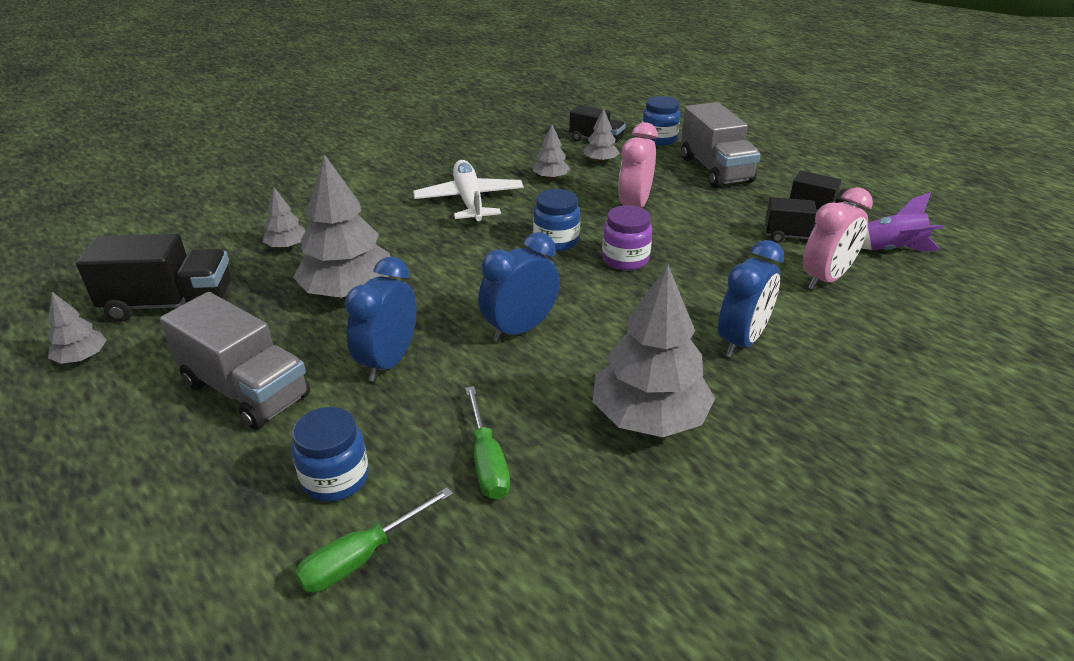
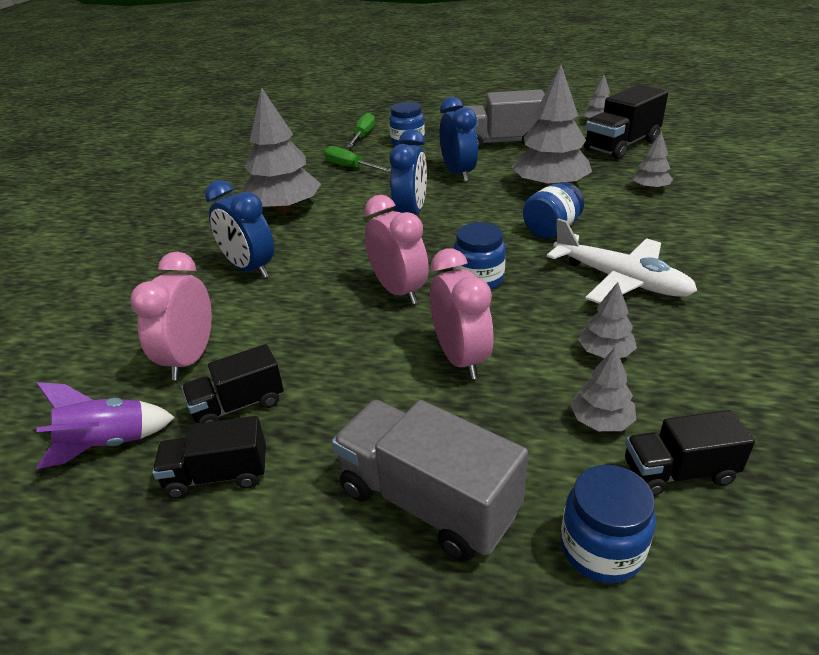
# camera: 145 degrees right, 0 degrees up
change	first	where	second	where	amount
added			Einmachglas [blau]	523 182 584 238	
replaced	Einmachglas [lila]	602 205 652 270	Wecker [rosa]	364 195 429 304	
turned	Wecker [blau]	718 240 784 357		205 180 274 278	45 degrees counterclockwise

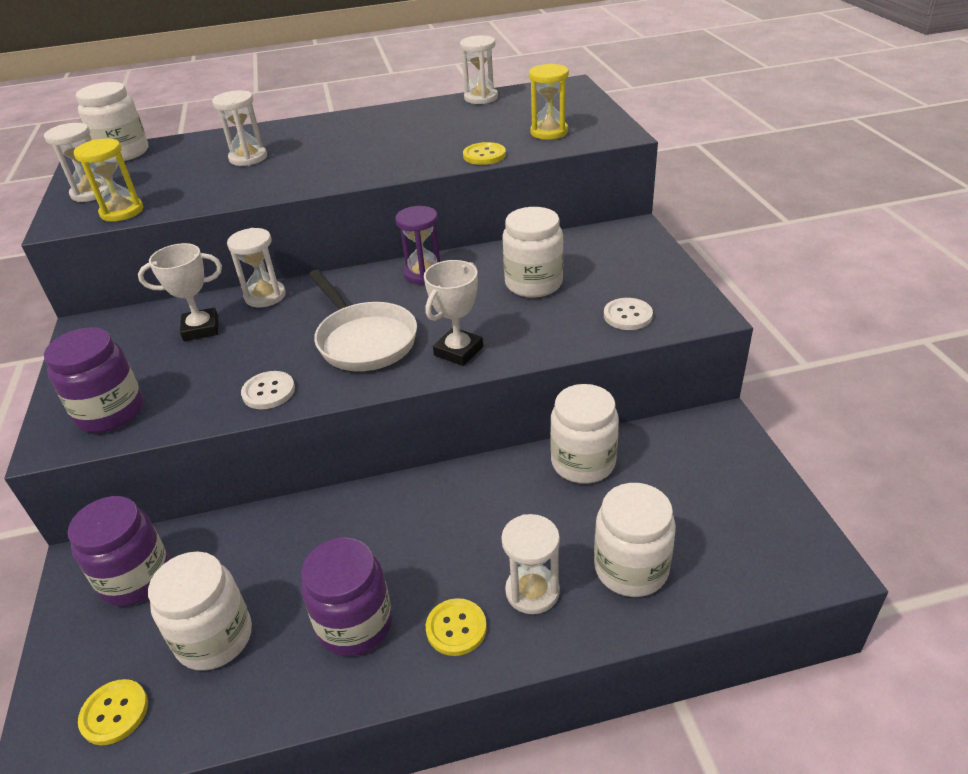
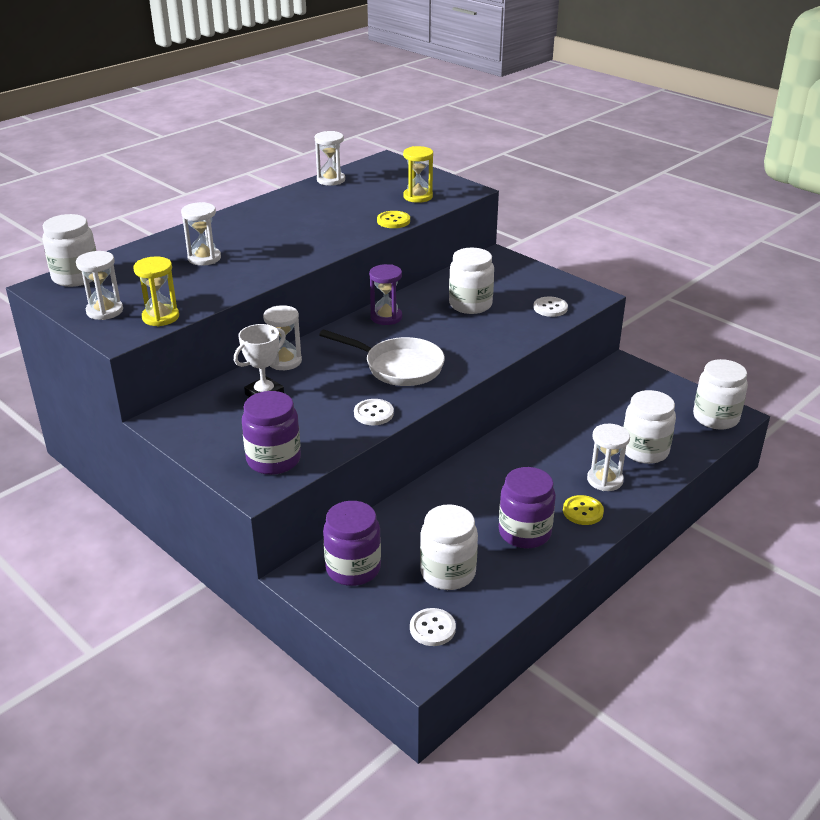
# camera: 35 degrees left, 5 degrees down
change	first	where	second	where	amount
removed	Pokal [weiß]	424 260 483 366			
moved	Einmachglas [weiß]	550 384 619 484		693 359 748 430	
recoloured	Knopf [gelb]	78 679 148 745	Knopf [weiß]	410 608 456 646	

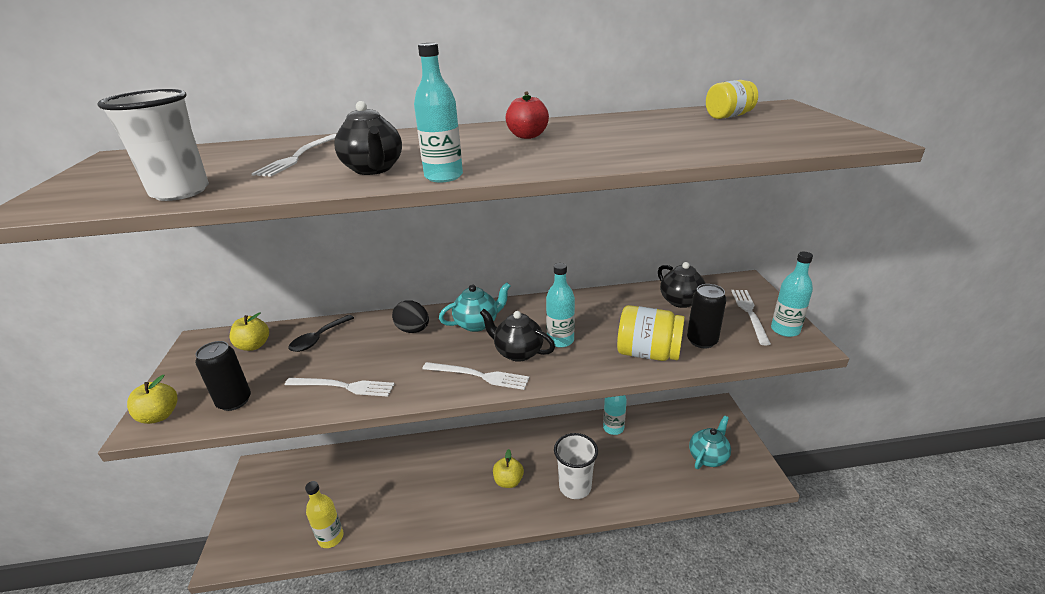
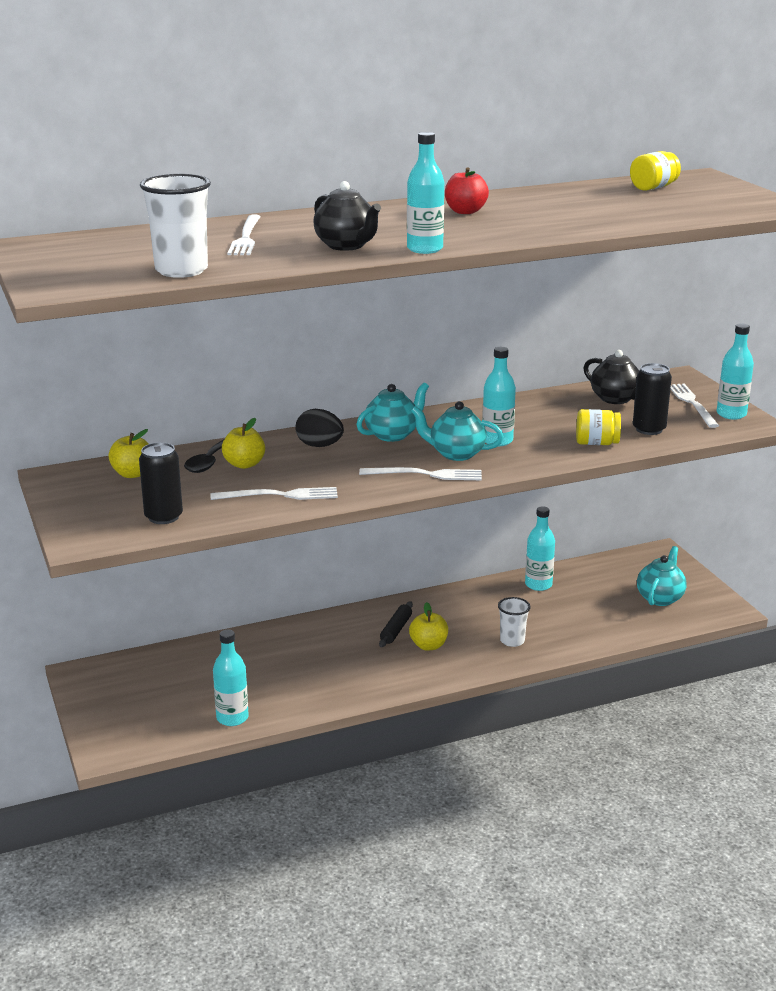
# camera: 15 degrees left, 5 degrees down
change	first	where	second	where	amount
added			Nudelholz [schwarz]	379 601 413 647	
moved	Apfel [gelb]	127 375 178 424		222 418 265 469	
recoloured	Flasche [gelb]	305 481 344 548	Flasche [türkis]	213 629 249 726	
recoloured	Teekanne [schwarz]	480 309 555 362	Teekanne [türkis]	411 401 504 461	
resized	Becher [weiß]	554 433 598 499		498 597 531 647	x0.61
resized	Einmachglas [gelb]	617 305 685 361		576 409 621 445	x0.64

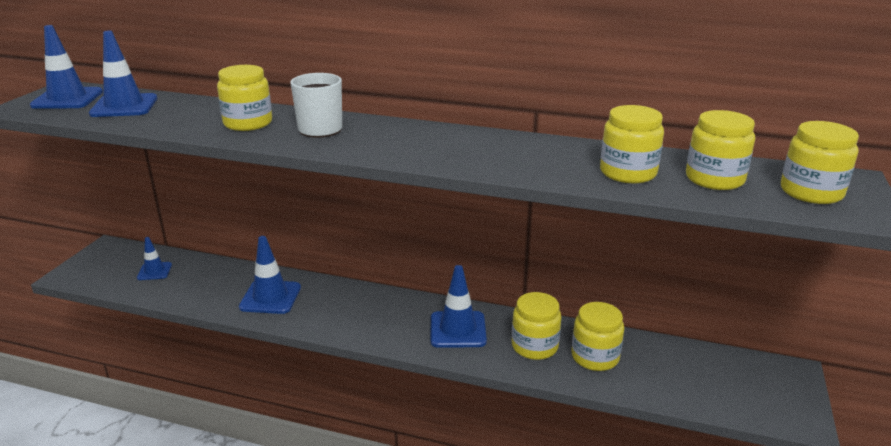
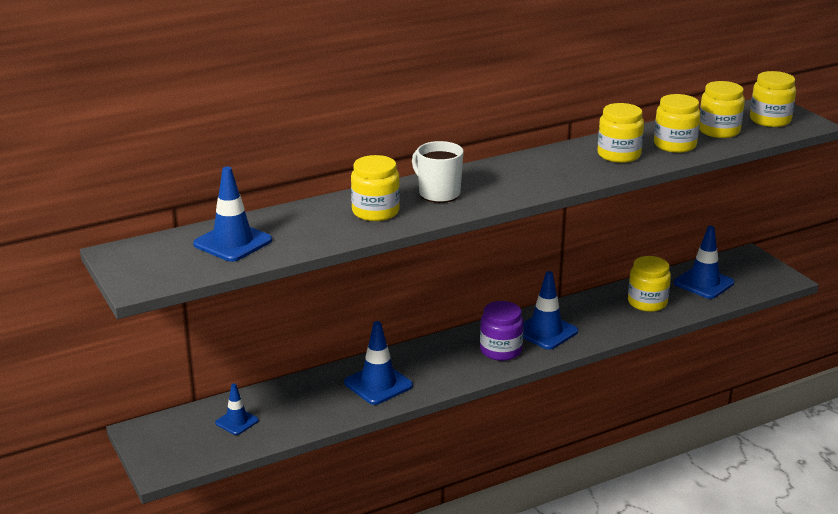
# camera: 45 degrees left, 0 degrees up
change	first	where	second	where	amount
added			Einmachglas [lila]	480 301 524 361	
moved	Leitkegel [blau]	30 25 103 109		674 226 735 299	
moved	Einmachglas [gelb]	512 292 562 360		597 103 644 163	

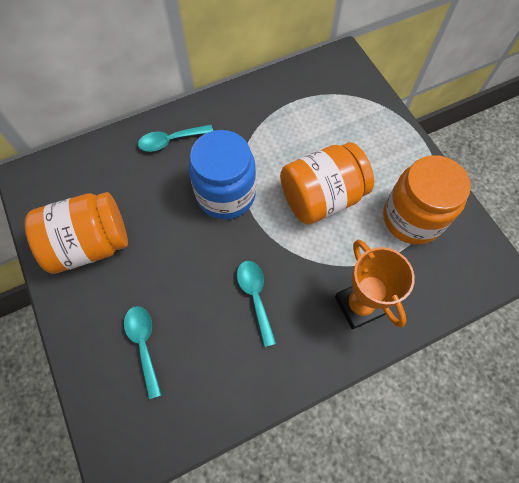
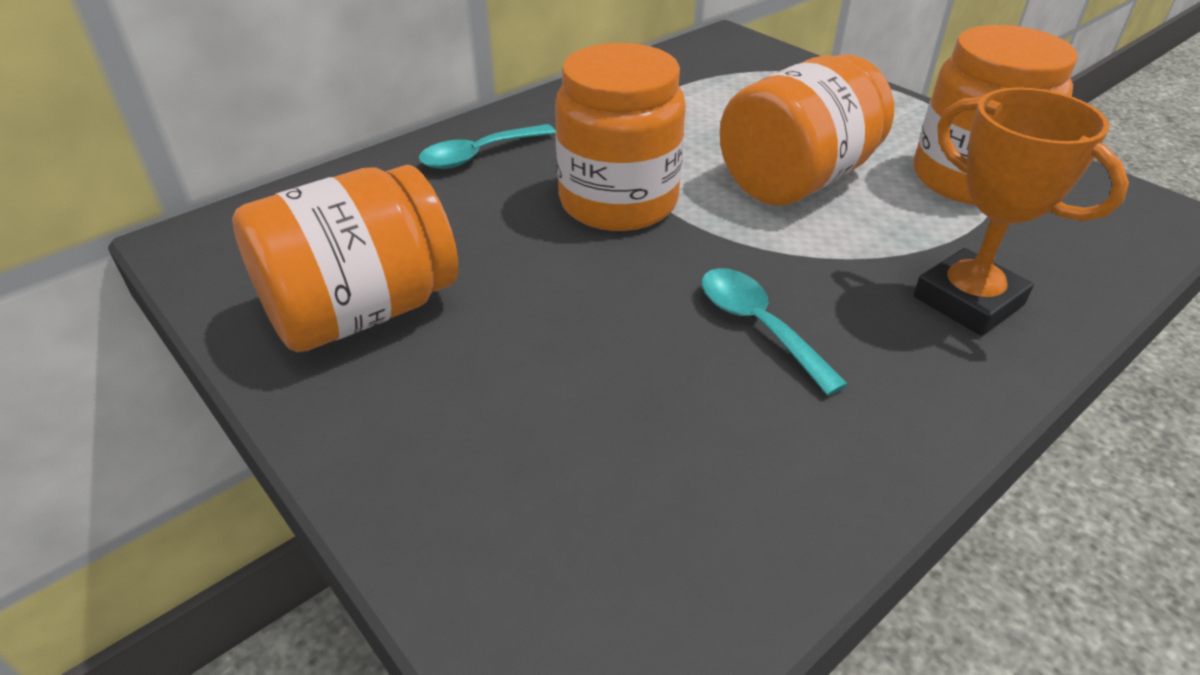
# camera: 15 degrees left, 25 degrees down
change	first	where	second	where	amount
removed	Löffel [türkis]	124 306 162 399			
recoloured	Einmachglas [blau]	188 130 256 219	Einmachglas [orange]	555 43 686 231	

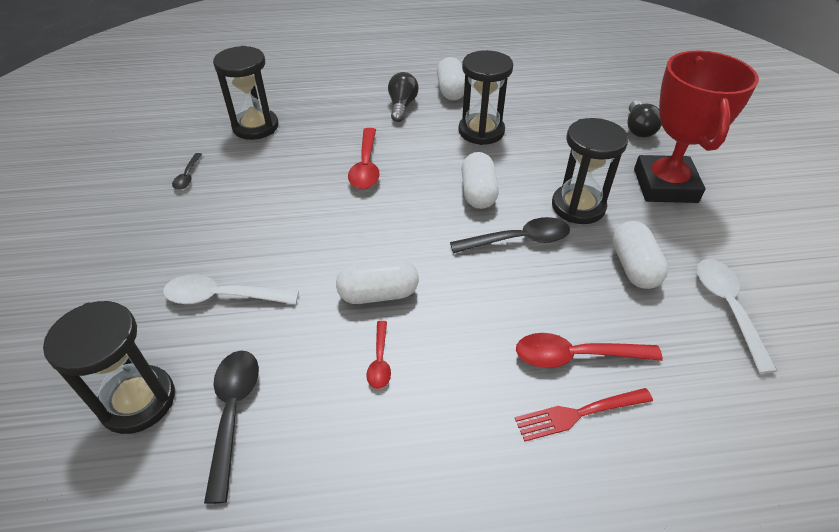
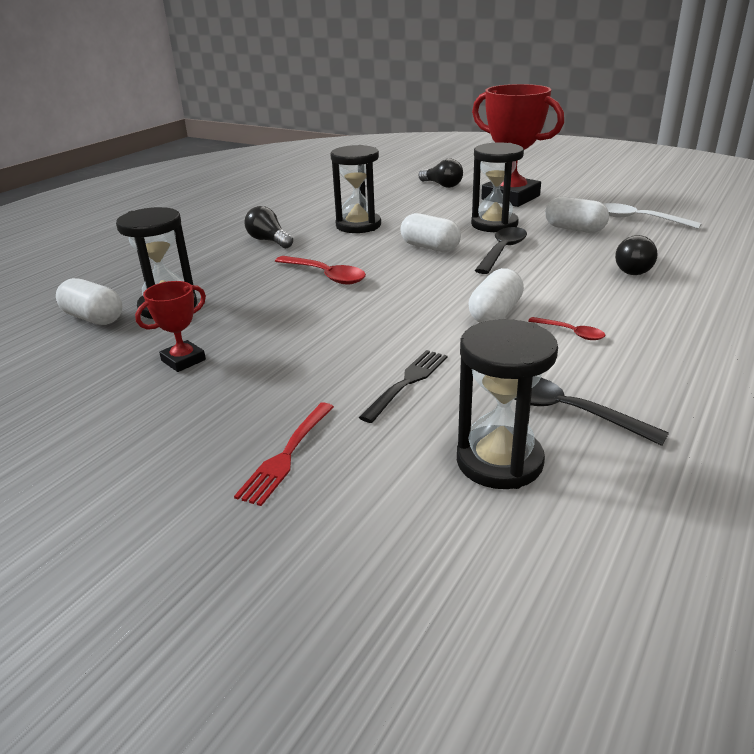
# camera: 50 degrees left, 15 degrees down
change	first	where	second	where	amount
moved	Kapsel [weiß]	437 57 465 100		56 278 122 325	
moved	Gabel [rot]	515 388 653 442		234 403 334 506	
replaced	Löffel [weiß]	163 274 299 304	Gabel [schwarz]	359 350 448 423	
replaced	Löffel [schwarz]	172 153 202 190	Pokal [rot]	135 281 206 372	
replaced	Löffel [rot]	516 333 663 368	Glühbirne [schwarz]	615 235 658 275	

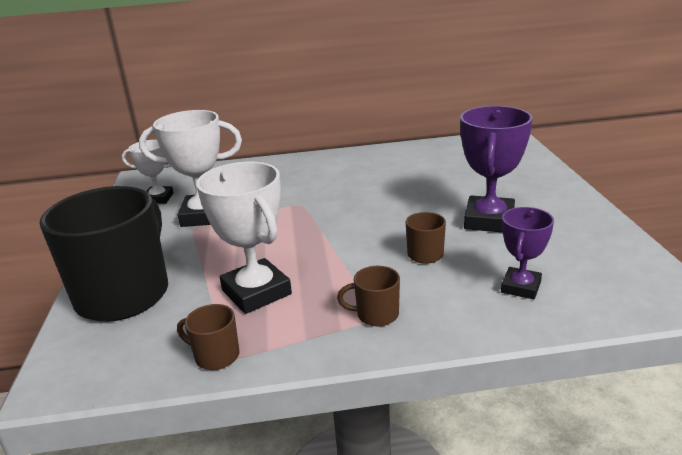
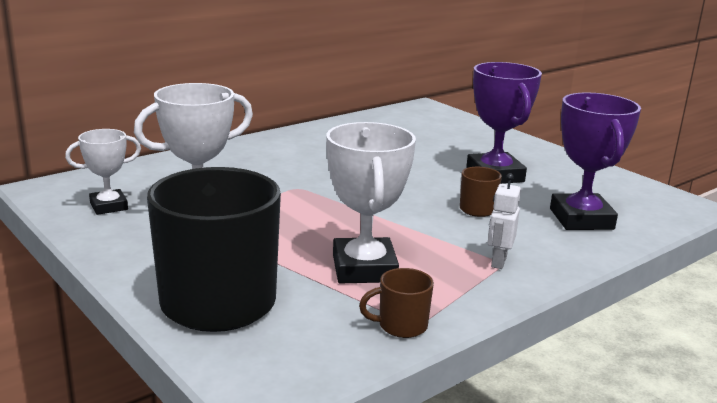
# camera: 35 degrees left, 5 degrees down
change	first	where	second	where	amount
replaced	Tasse [braun]	337 266 400 326	Roboter [weiß]	488 173 521 269	
turned	Pokal [weiß]	196 162 292 314		326 122 416 283	60 degrees clockwise
resized	Pokal [lila]	501 207 554 299		550 93 641 230	x1.66

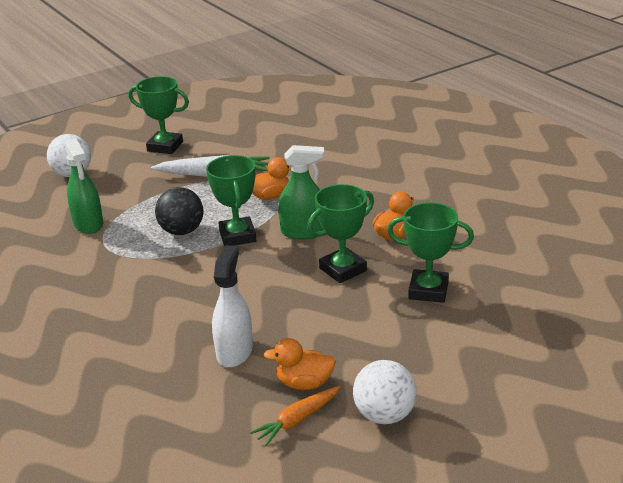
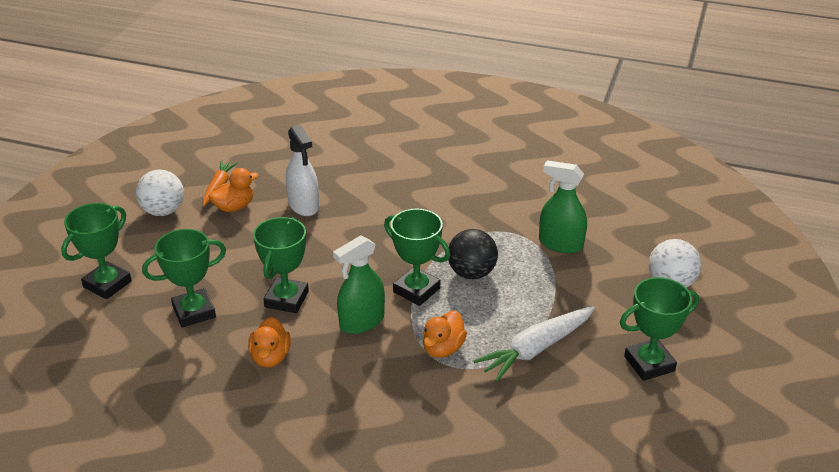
# camera: 140 degrees right, 5 degrees up
change	first	where	second	where	amount
added			Pokal [grün]	61 203 132 299	

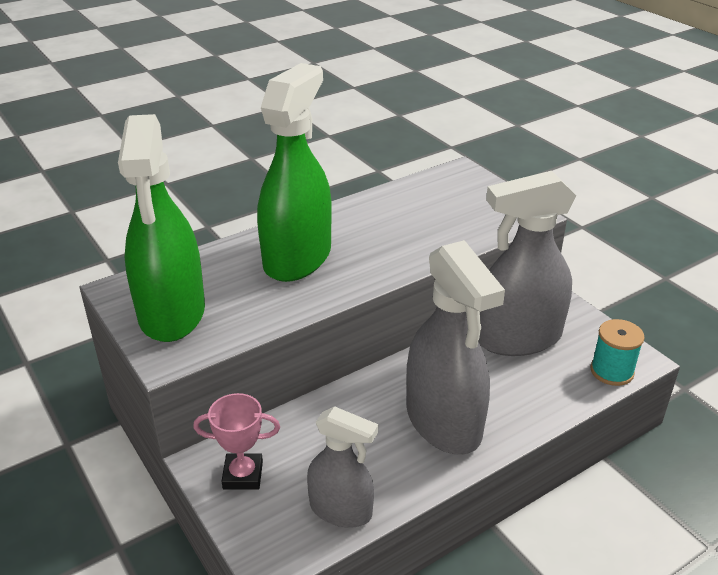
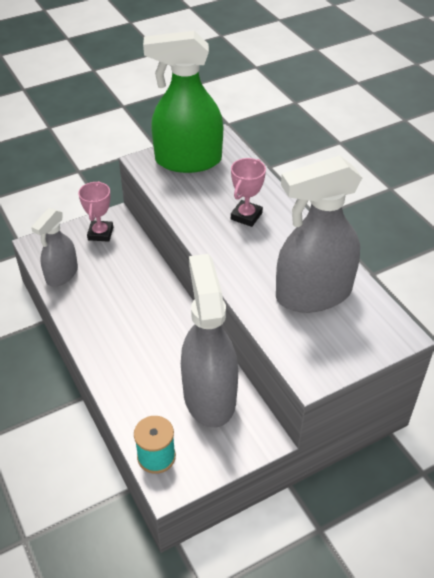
# camera: 95 degrees right, 10 degrees up
change	first	where	second	where	amount
moved	Sprühflasche [grau]	407 240 505 455		276 155 362 313	
replaced	Sprühflasche [grün]	257 63 332 282	Pokal [rosa]	231 158 266 227	

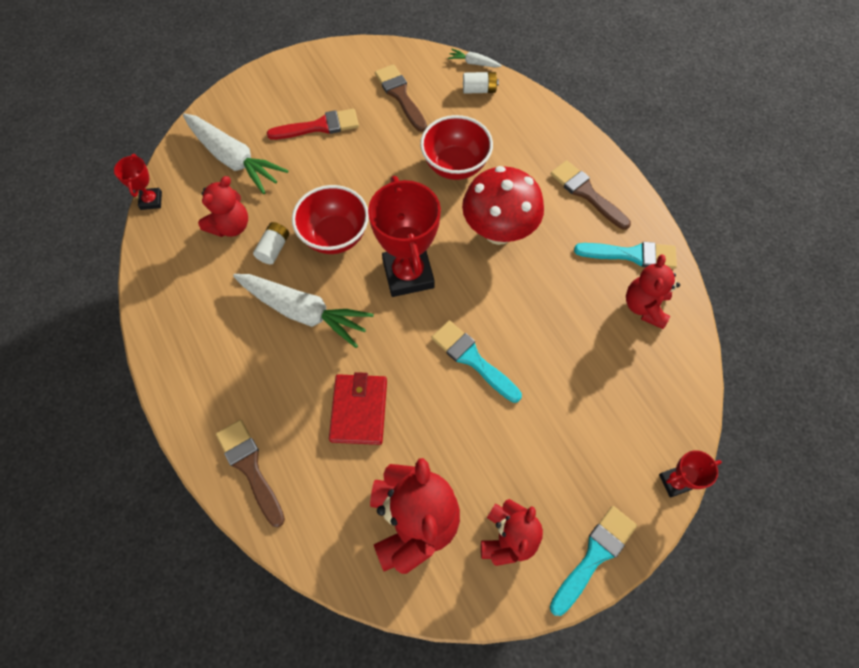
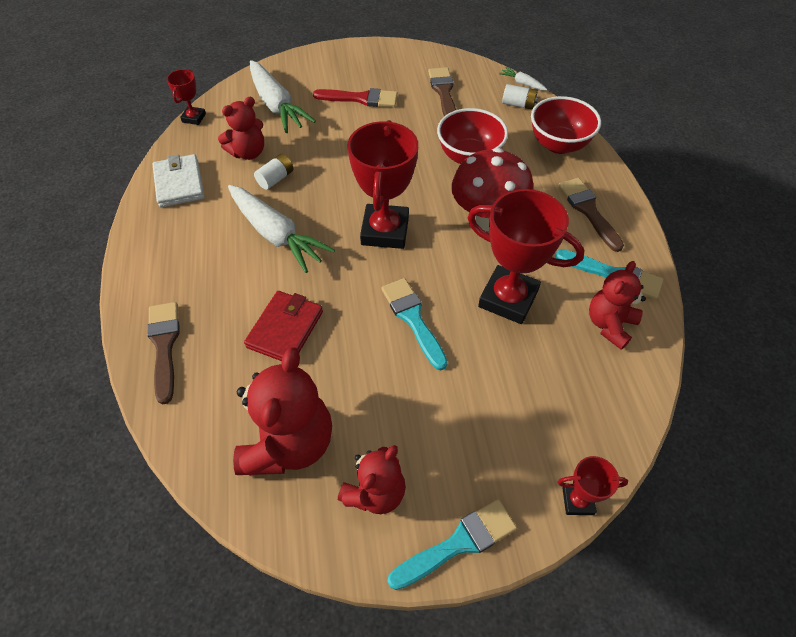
# camera: 20 degrees right, 10 degrees down
change	first	where	second	where	amount
added			Geldbörse [weiß]	152 154 204 208	
added			Pokal [rot]	467 189 585 324	
moved	Schüssel [rot]	292 185 369 254		531 96 601 154	

